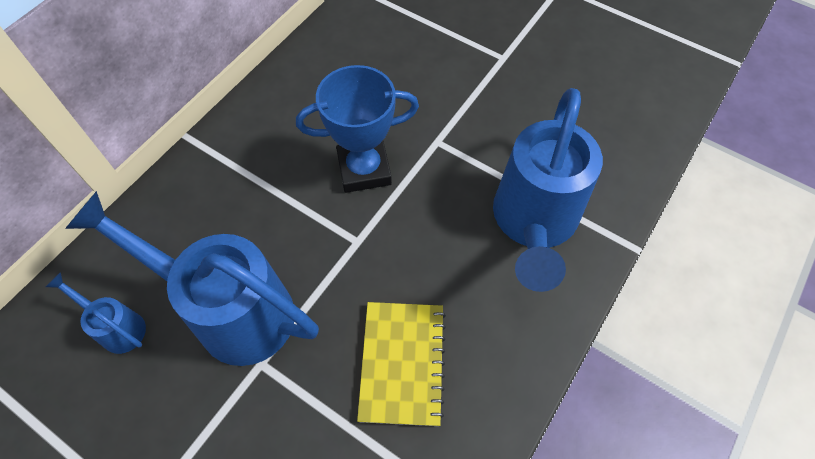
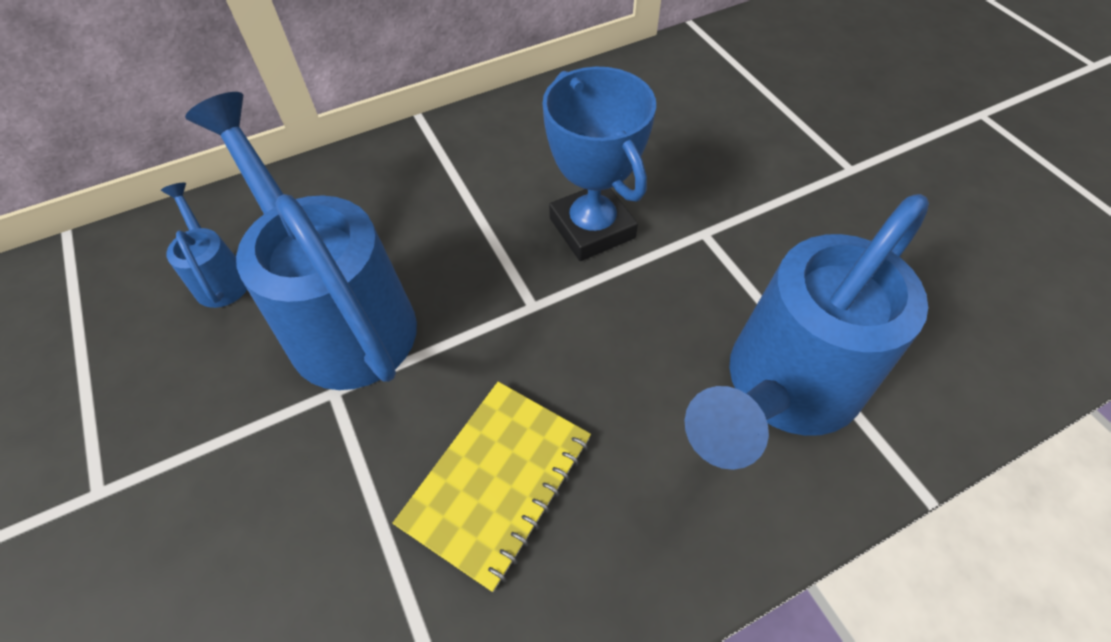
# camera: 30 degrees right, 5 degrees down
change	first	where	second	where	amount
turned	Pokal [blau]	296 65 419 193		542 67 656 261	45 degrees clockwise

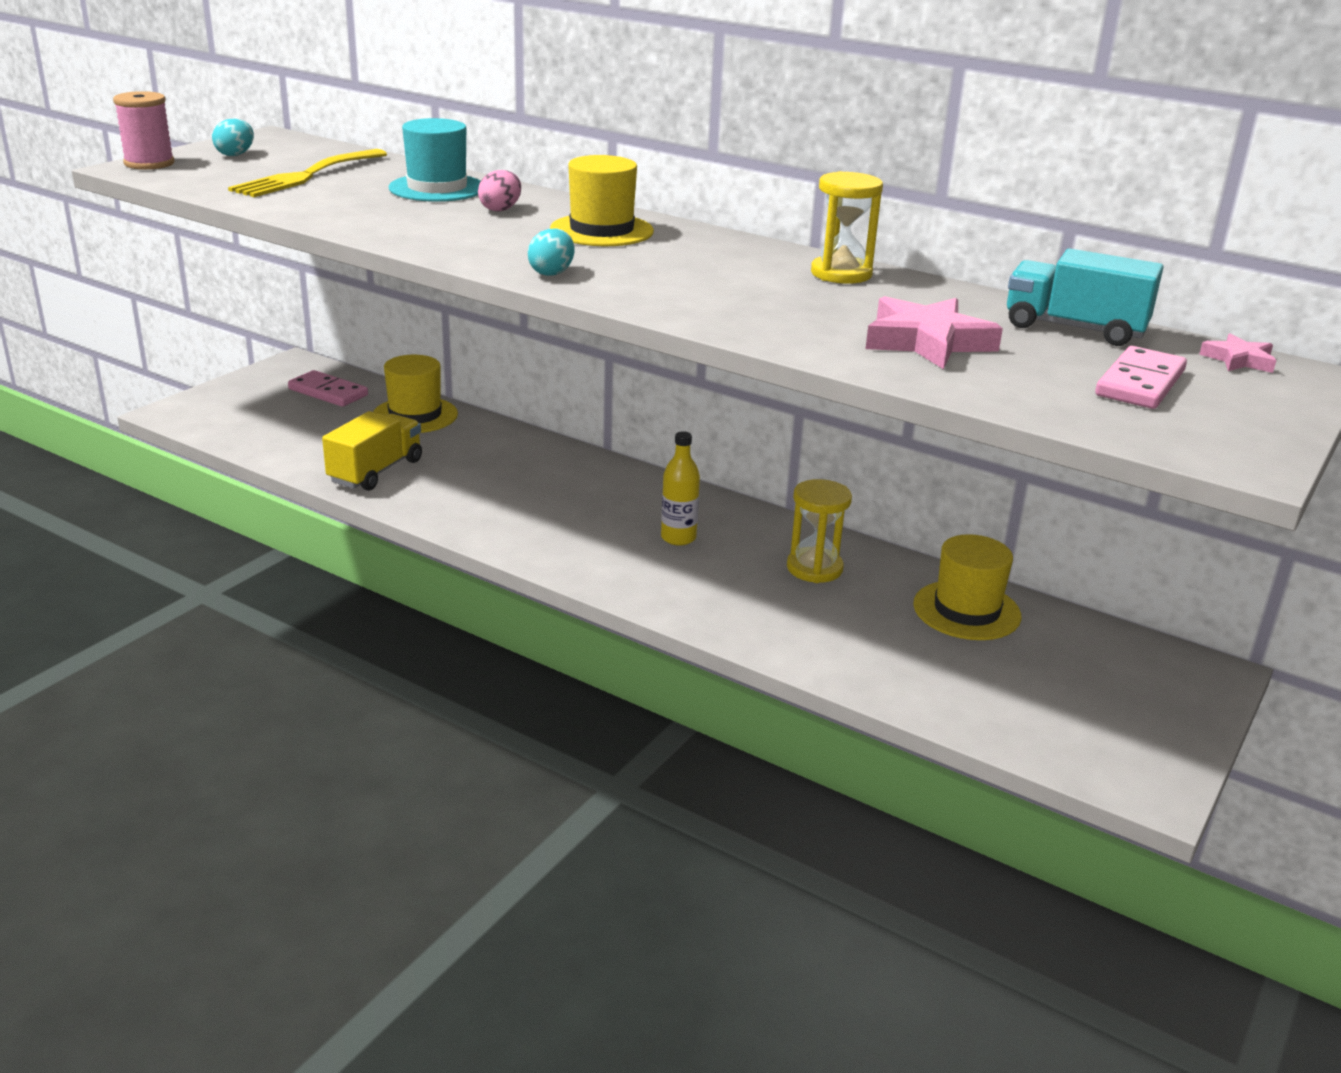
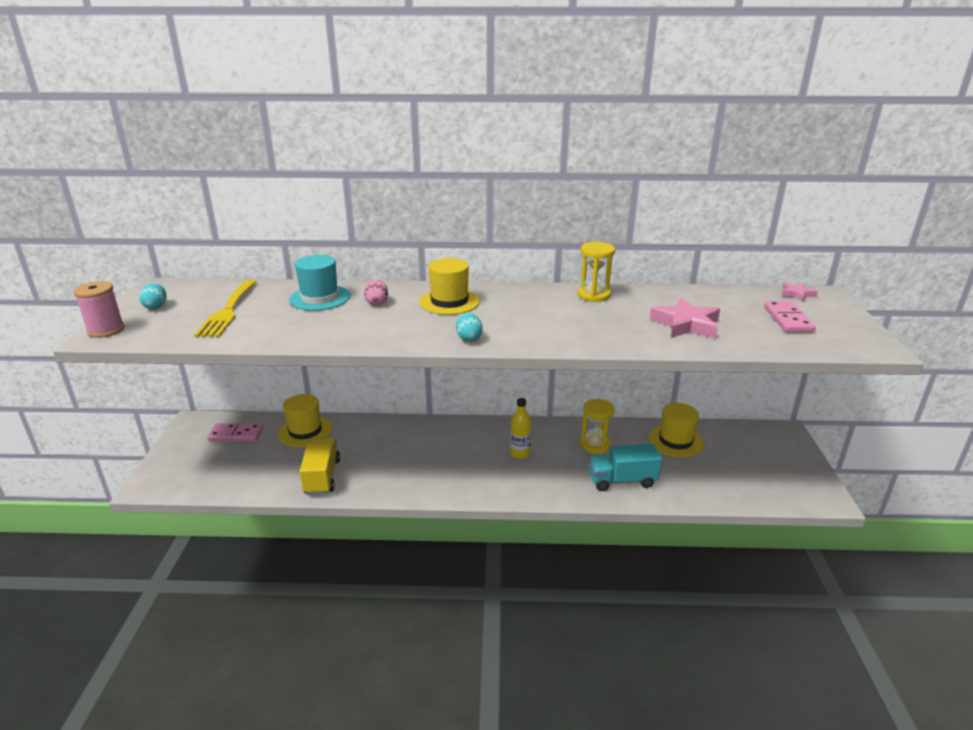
# camera: 30 degrees left, 0 degrees up
change	first	where	second	where	amount
moved	Lastwagen [türkis]	1007 248 1163 346		589 444 662 491	

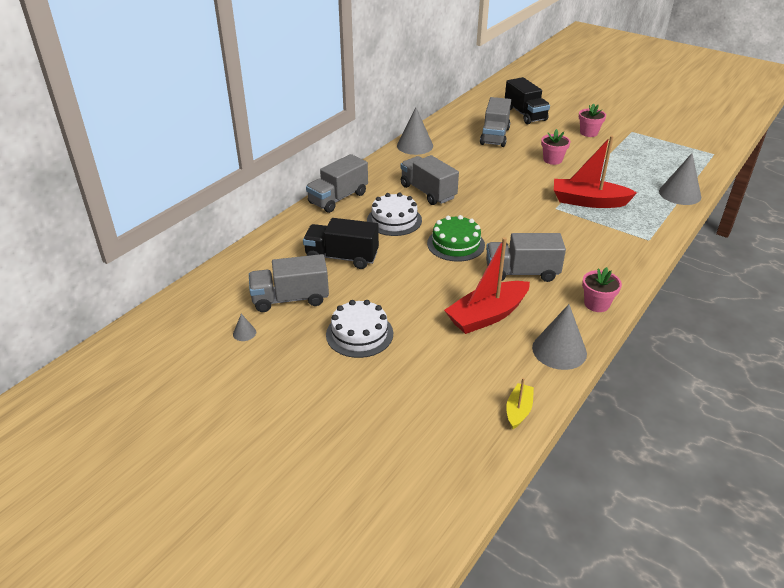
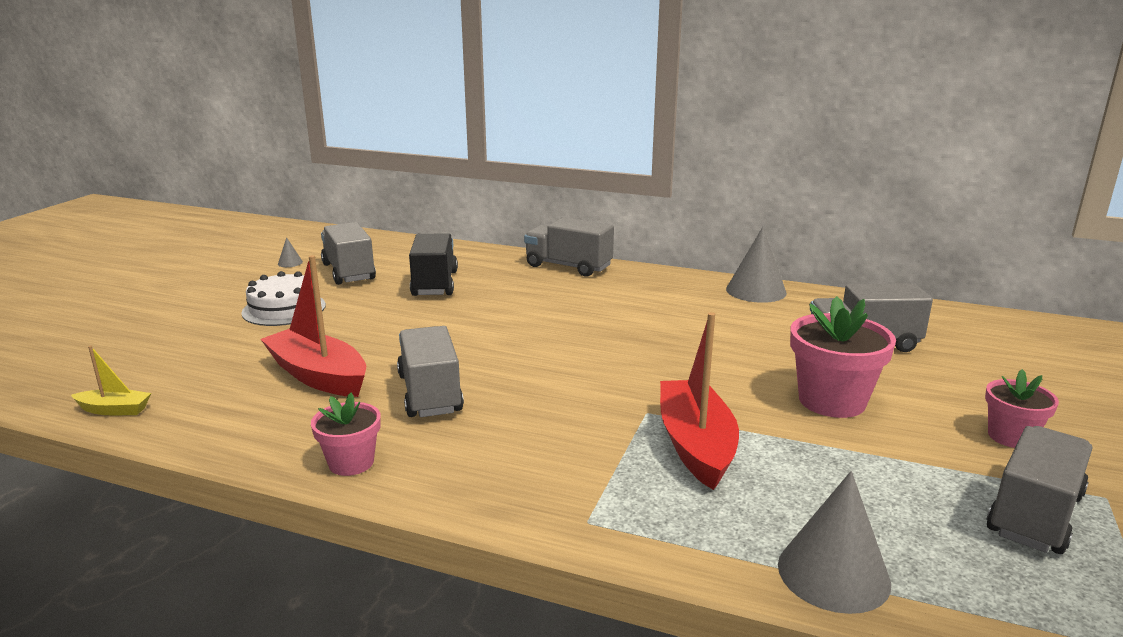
# camera: 75 degrees right, 15 degrees down
change	first	where	second	where	amount
removed	Kuchen [weiß]	367 193 422 236			
removed	Kuchen [grün]	427 215 485 262			
removed	Lastwagen [schwarz]	505 77 550 124			
removed	Kegel [grau]	532 304 587 370			
moved	Lastwagen [grau]	400 155 459 205		986 426 1092 554	
resized	Blumentopf [rosa]	541 129 571 165		790 296 896 418	x1.66

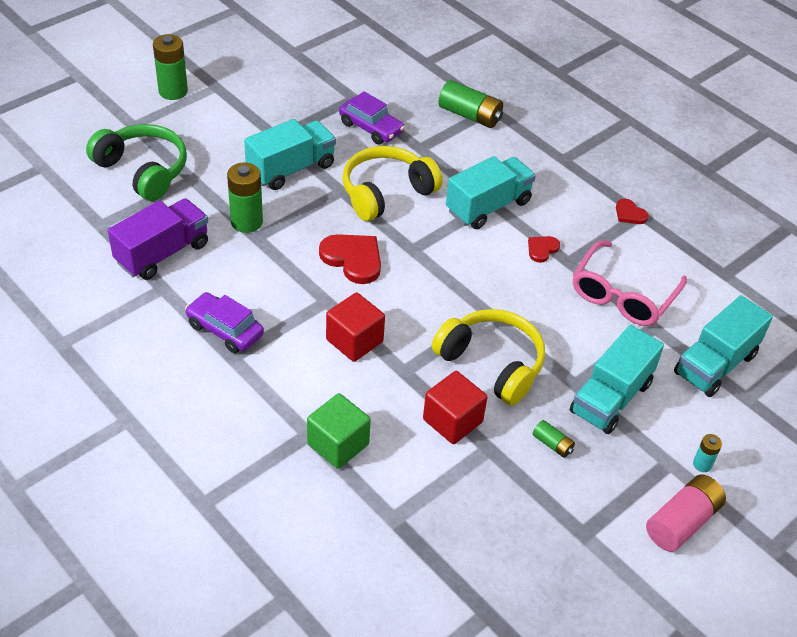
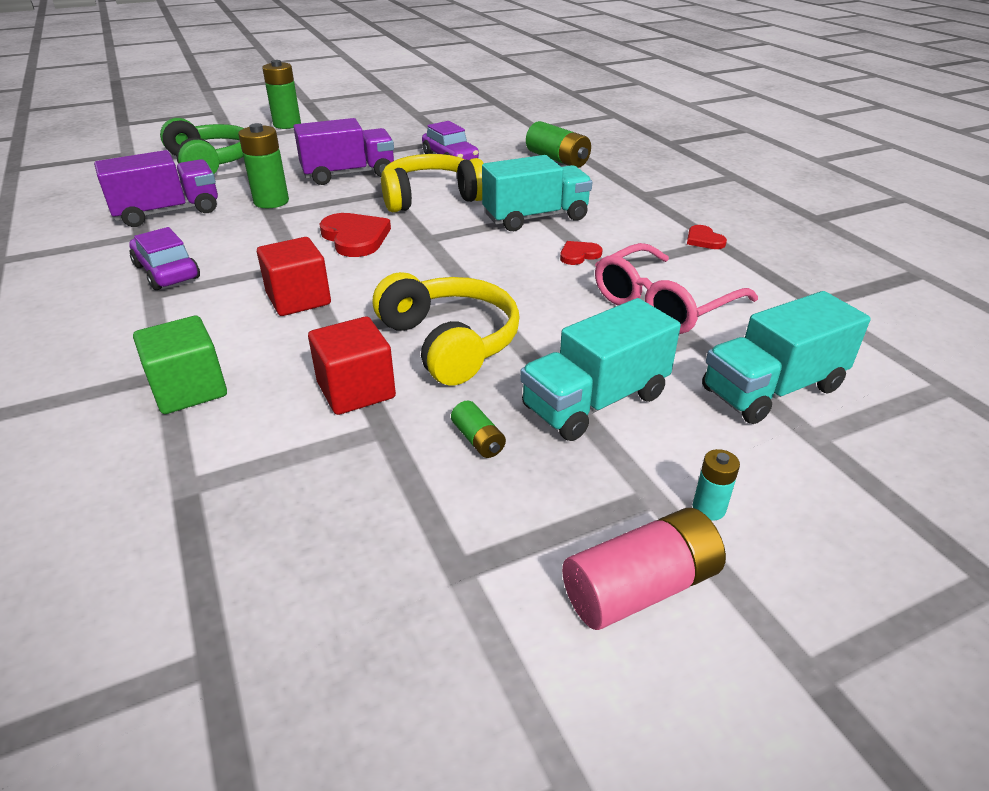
# camera: 20 degrees right, 10 degrees down
change	first	where	second	where	amount
recoloured	Lastwagen [türkis]	244 119 336 190	Lastwagen [lila]	293 118 394 185	

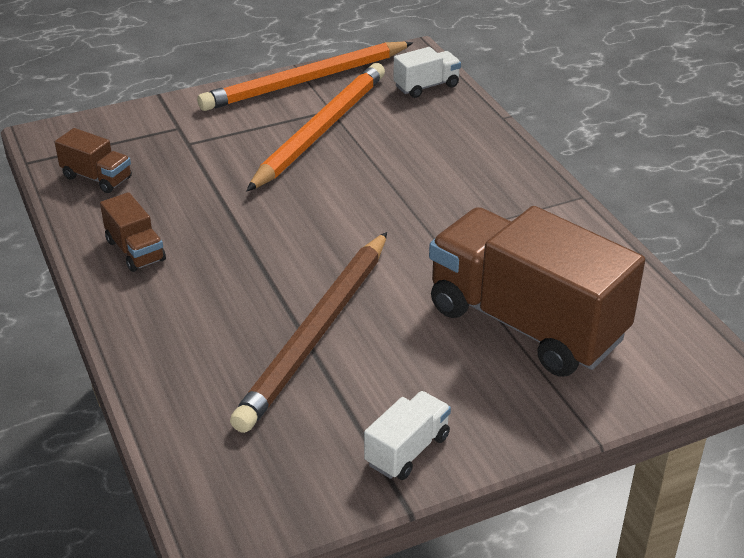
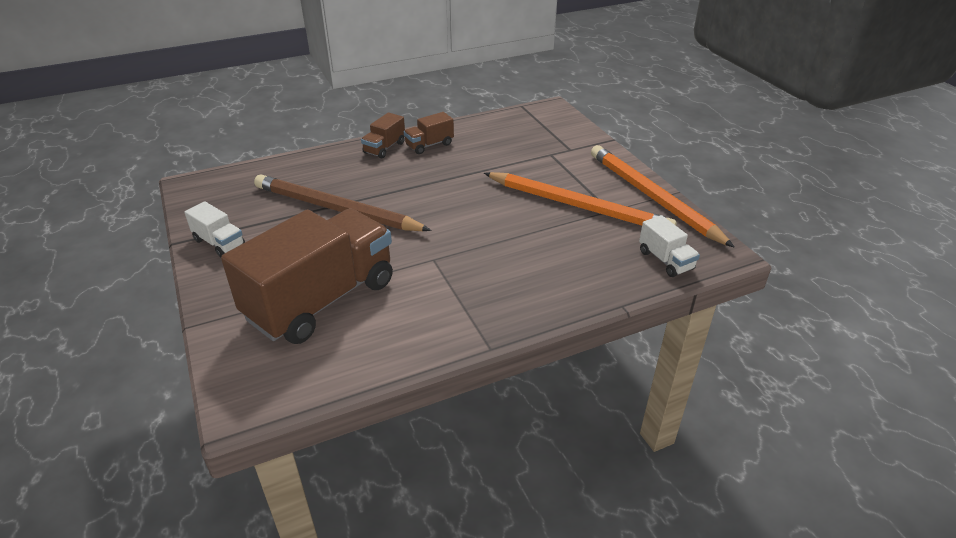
# camera: 90 degrees right, 0 degrees up
change	first	where	second	where	amount
moved	Lastwagen [braun]	55 128 132 193		361 112 405 158	

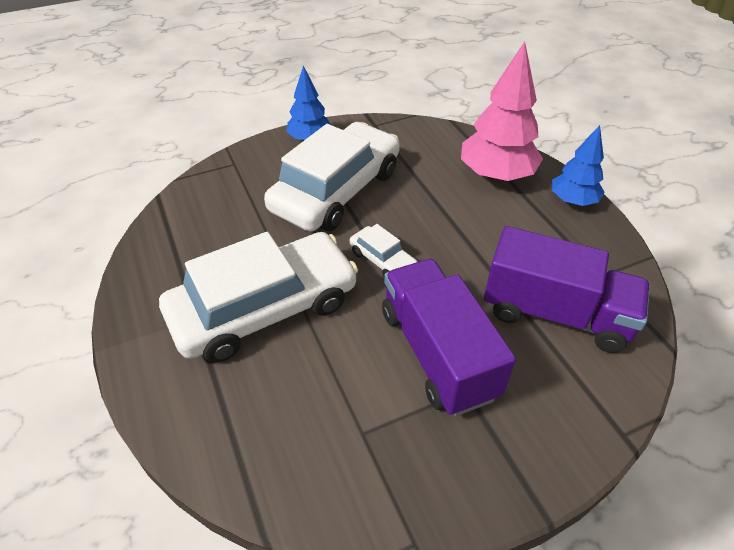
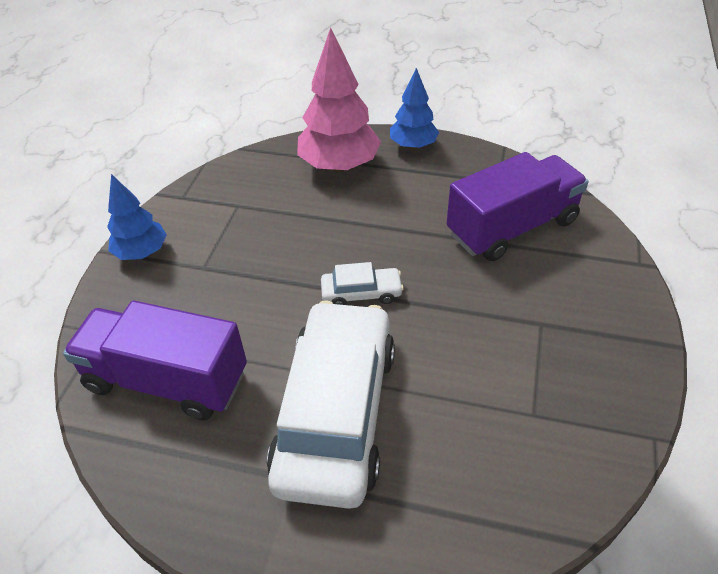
# camera: 50 degrees left, 0 degrees up
change	first	where	second	where	amount
removed	Auto [weiß]	264 122 400 232			
moved	Lastwagen [lila]	382 259 516 416		63 301 247 421	

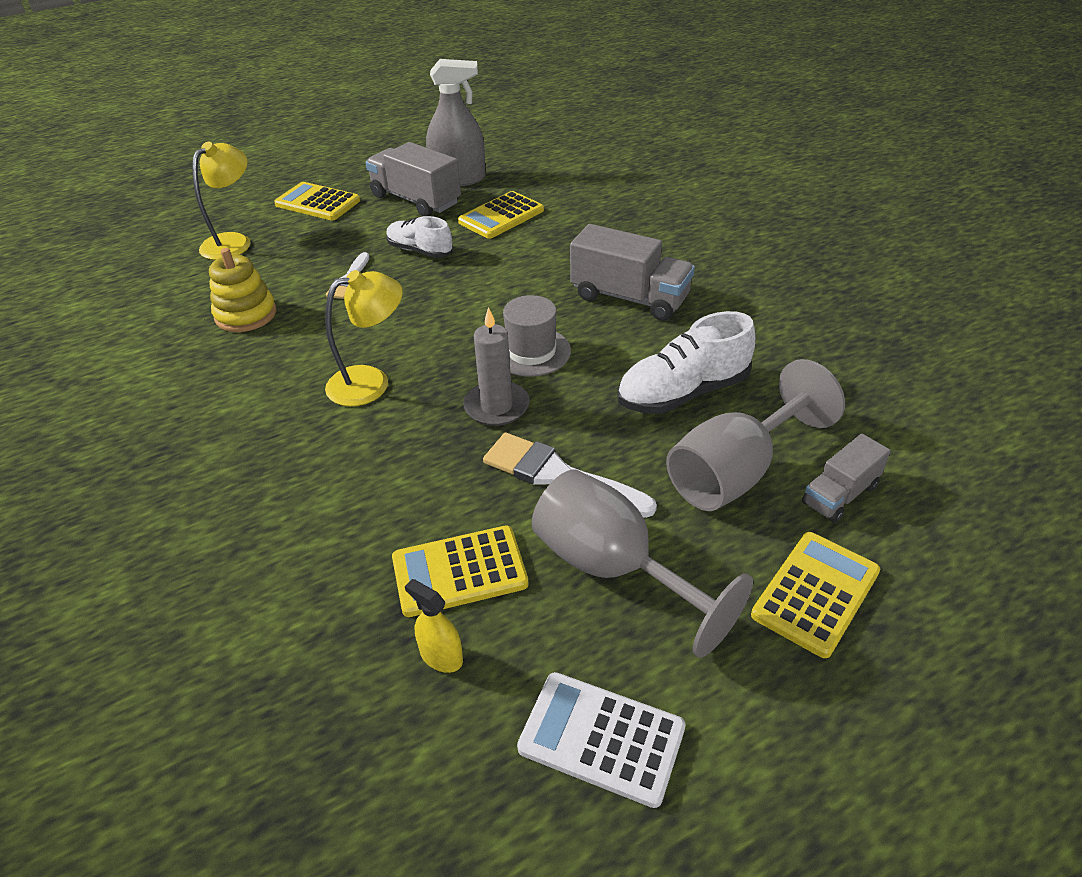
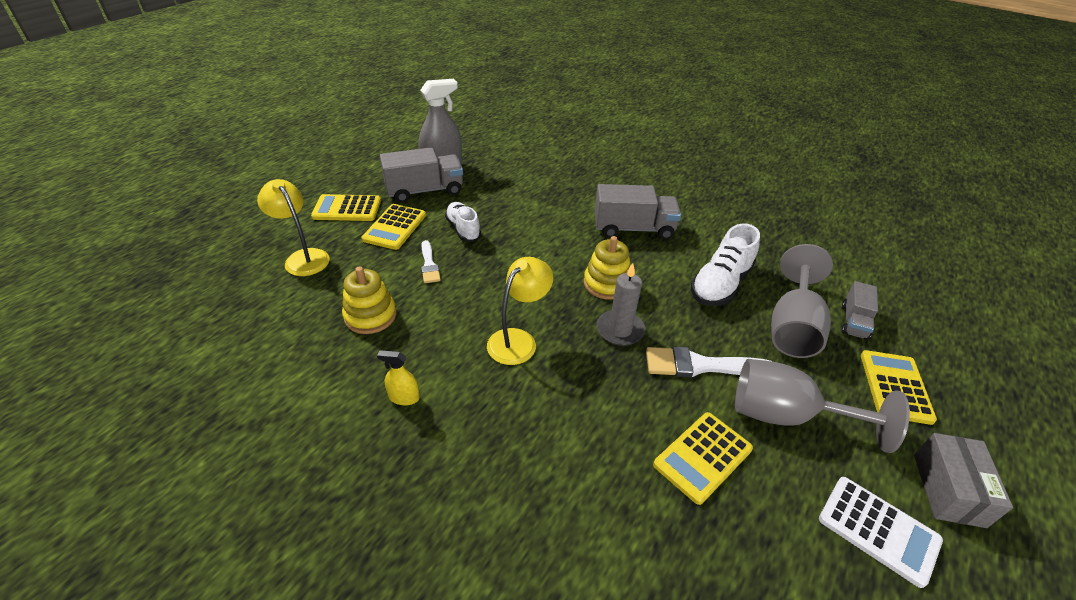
# camera: 30 degrees left, 0 degrees up
change	first	where	second	where	amount
added			Schachtel [grau]	914 433 1013 528	
moved	Sprühflasche [gelb]	405 579 463 673		377 350 420 405	
moved	Taschenrechner [gelb]	458 191 544 239		362 204 426 250	
replaced	Hut [grau]	503 295 571 377	Stapelspielzeug [gelb]	584 236 630 300	
turned	Lampe [gelb]	192 142 251 260		257 179 330 276	45 degrees counterclockwise
turned	Lastwagen [grau]	366 142 461 216		380 147 463 202	150 degrees clockwise
turned	Schuh [weiß]	386 216 453 258		445 202 481 242	60 degrees clockwise
turned	Taschenrechner [weiß]	517 672 685 808		819 477 943 588	135 degrees counterclockwise

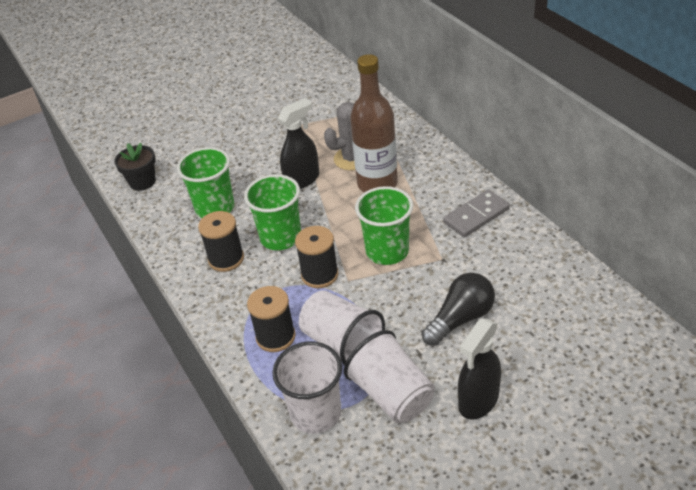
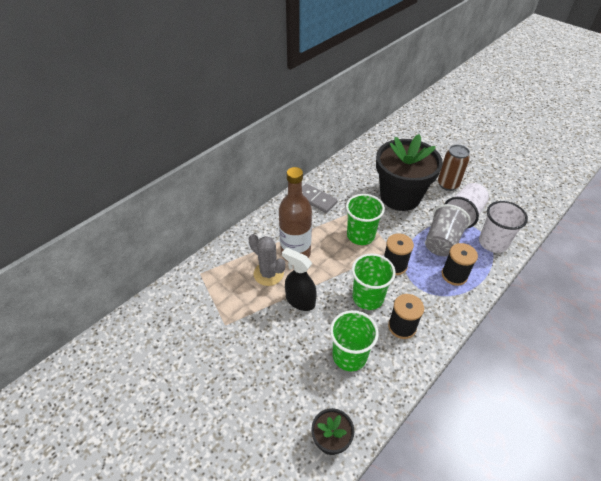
# camera: 110 degrees left, 5 degrees up
change	first	where	second	where	amount
replaced	Glühbirne [schwarz]	422 273 495 346	Blumentopf [schwarz]	376 134 443 211	
replaced	Sprühflasche [schwarz]	458 319 501 420	Dose [braun]	438 145 470 191	
recoloured	Becher [weiß]	299 290 385 366	Becher [grau]	425 204 471 256	

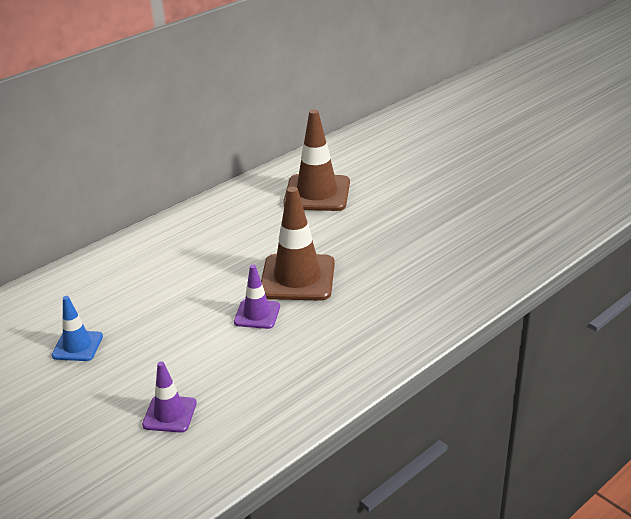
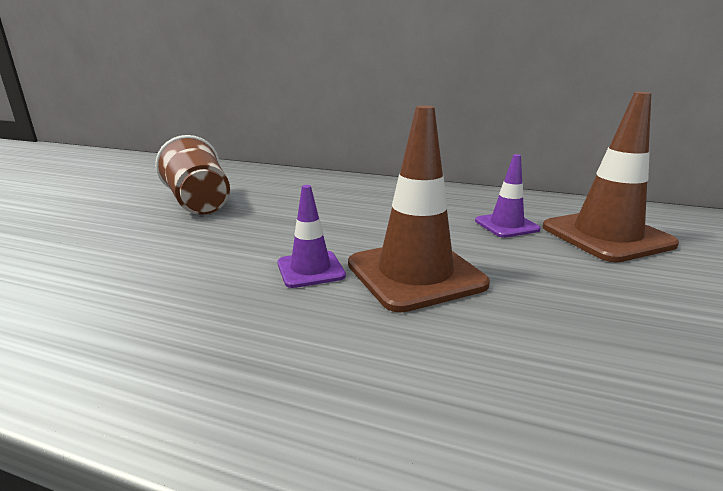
# camera: 60 degrees right, 10 degrees down
change	first	where	second	where	amount
moved	Leitkegel [lila]	142 361 197 433		475 154 540 238	
replaced	Leitkegel [blau]	52 296 103 361	Becher [braun]	155 135 230 215	

